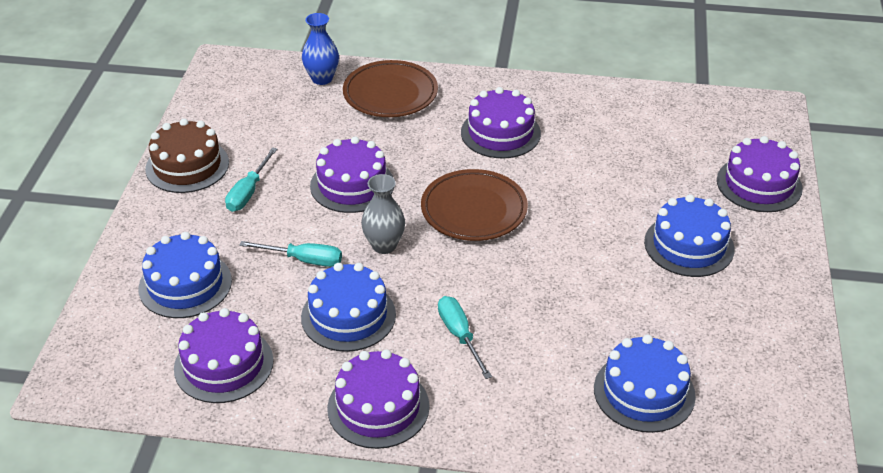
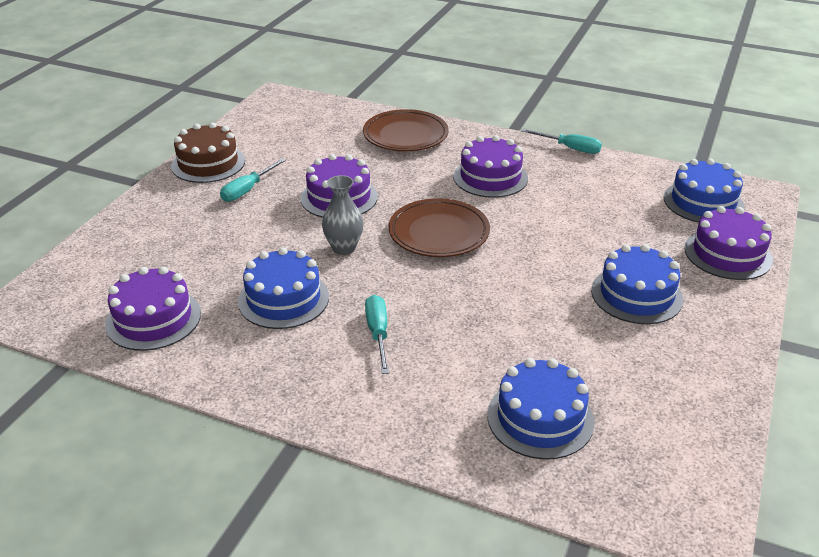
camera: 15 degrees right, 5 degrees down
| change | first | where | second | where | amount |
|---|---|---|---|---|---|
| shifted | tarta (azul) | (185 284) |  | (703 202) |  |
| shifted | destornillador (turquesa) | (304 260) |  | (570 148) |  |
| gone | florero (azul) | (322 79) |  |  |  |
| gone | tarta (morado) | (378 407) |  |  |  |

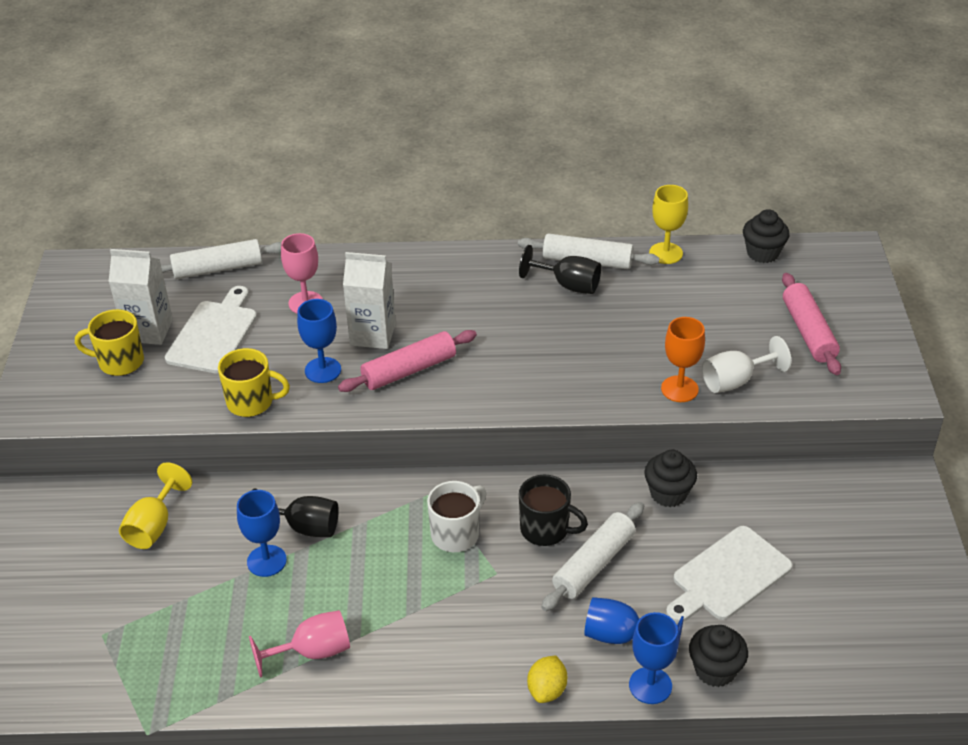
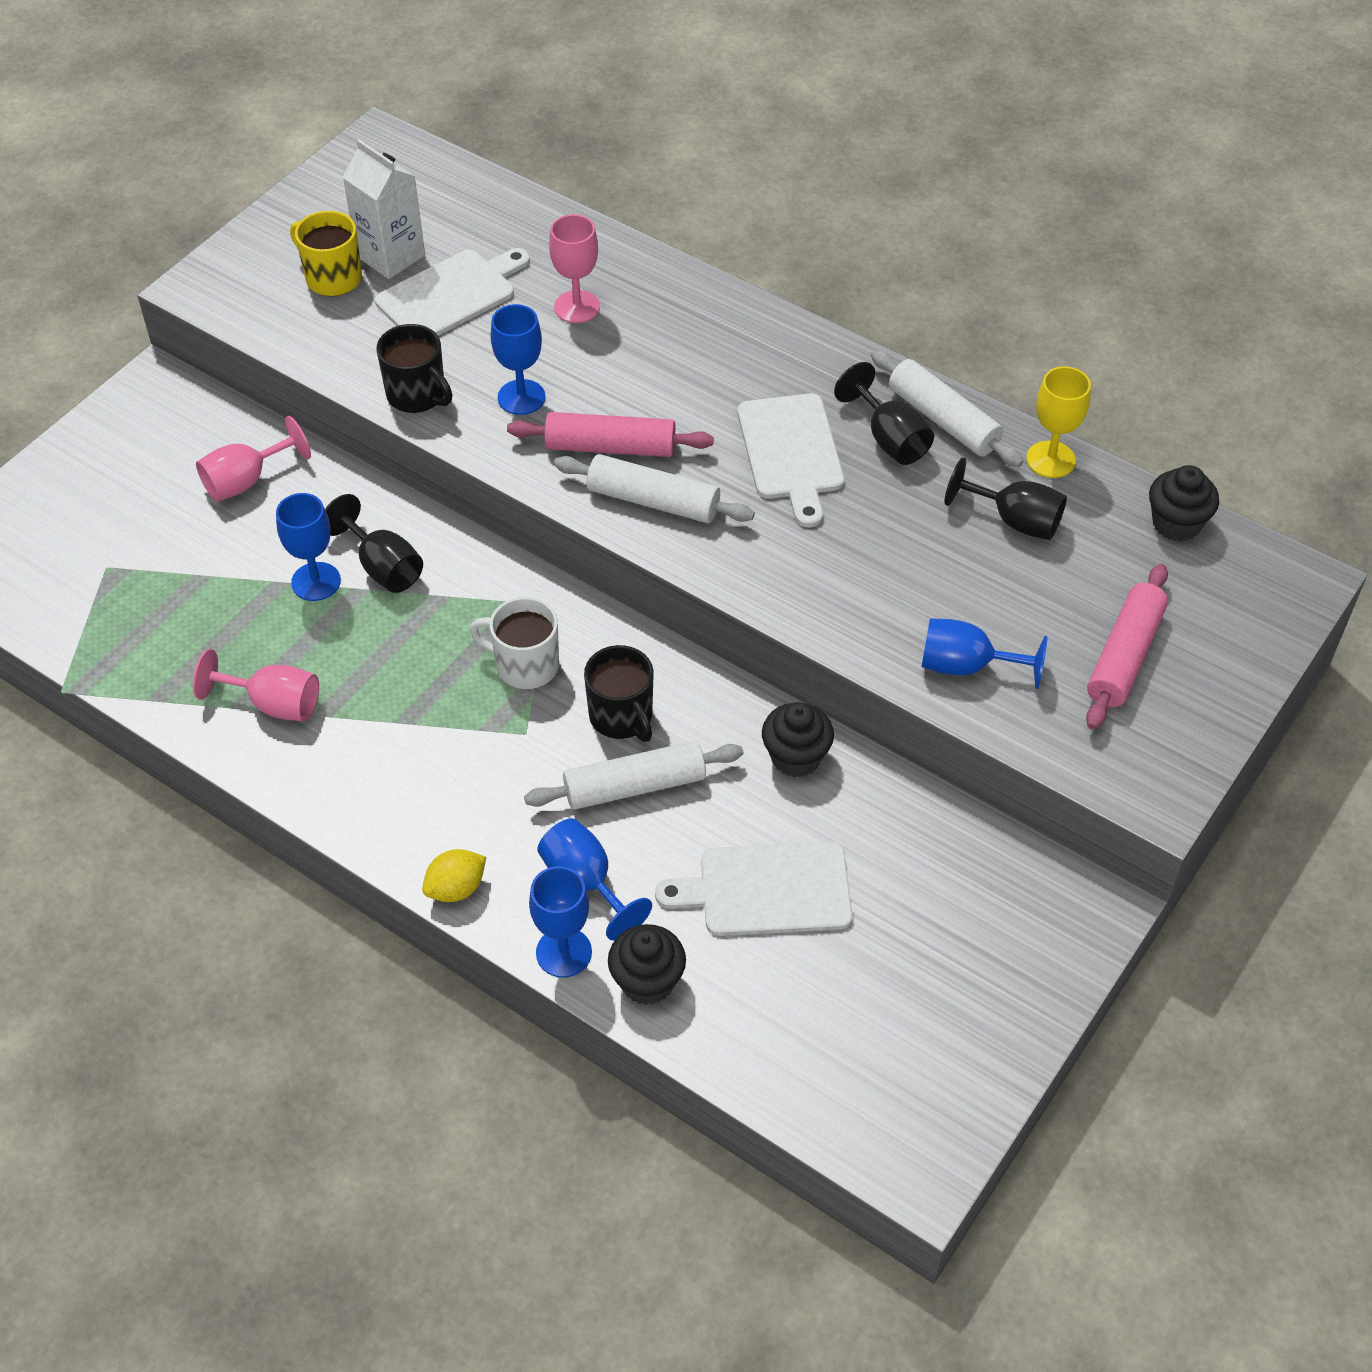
camera: 35 degrees right, 10 degrees up
| change | first | where | second | where | amount |
|---|---|---|---|---|---|
| repainted | copa (amarillo) | (154 526) | copa (rosa) | (246 481) |  |
| shifted | rodillo (blanco) | (218 269) |  | (653 501) |  |
| repainted | taza (amarillo) | (251 402) | taza (negro) | (417 395) |  |
| gone | cartón de leche (blanco) | (373 334) |  |  |  |
| rotated | taza (blanco) | (456 534) |  | (525 665) | 150 degrees counterclockwise |
| gone | copa (naranja) | (679 389) |  |  |  |
| repainted | copa (blanco) | (735 381) | copa (azul) | (966 666) |  |
| new |  |  | tabla de cortar (blanco) | (791 452) |  |
| new |  |  | copa (negro) | (1015 521) |  |

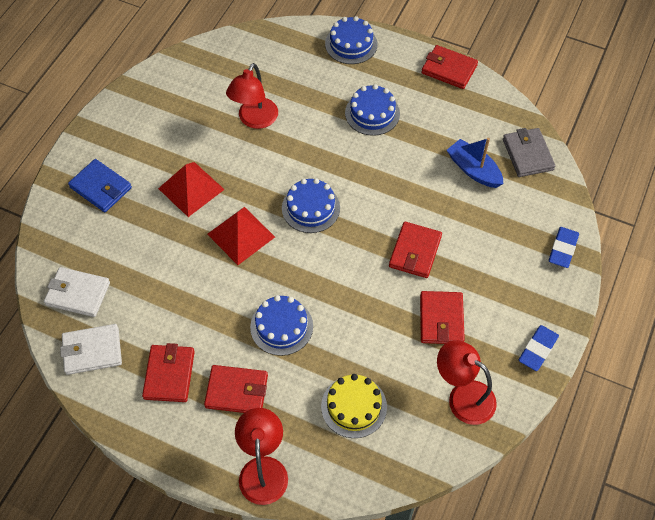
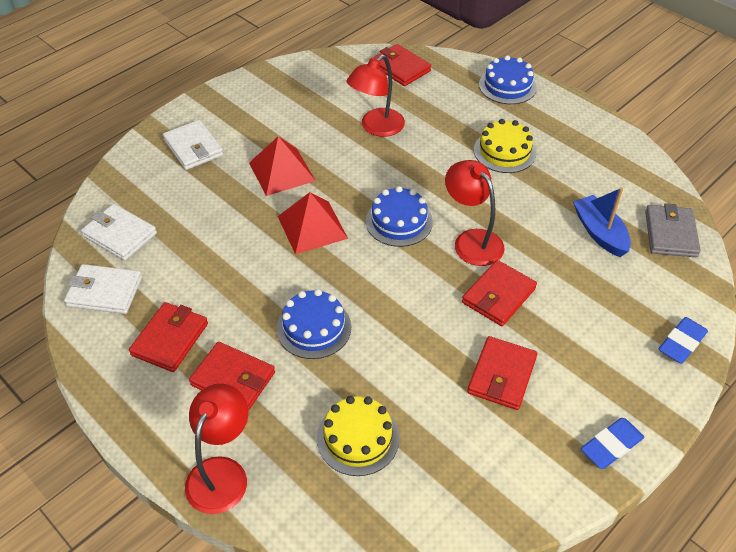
camera: 20 degrees right, 10 degrees down
| change | first | where | second | where | amount |
|---|---|---|---|---|---|
| repainted | cartera (azul) | (101 187) | cartera (blanco) | (193 148) |  |
| repainted | tarta (azul) | (372 113) | tarta (amarillo) | (504 151) |  |
| shifted | cartera (rojo) | (449 69) |  | (400 68) |  |
| shifted | lámpara (rojo) | (463 396) |  | (472 240) |  |

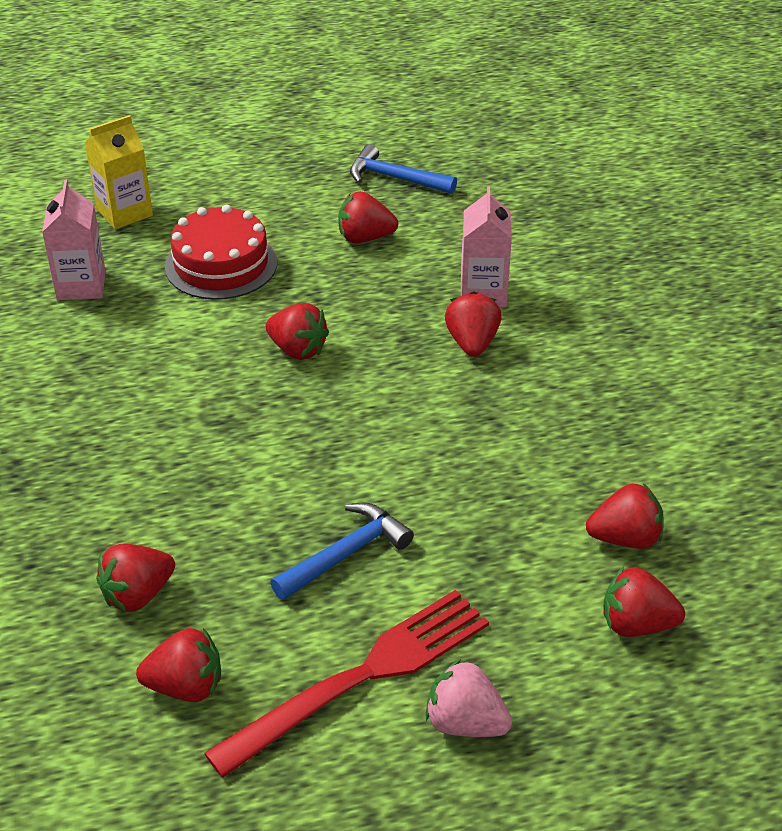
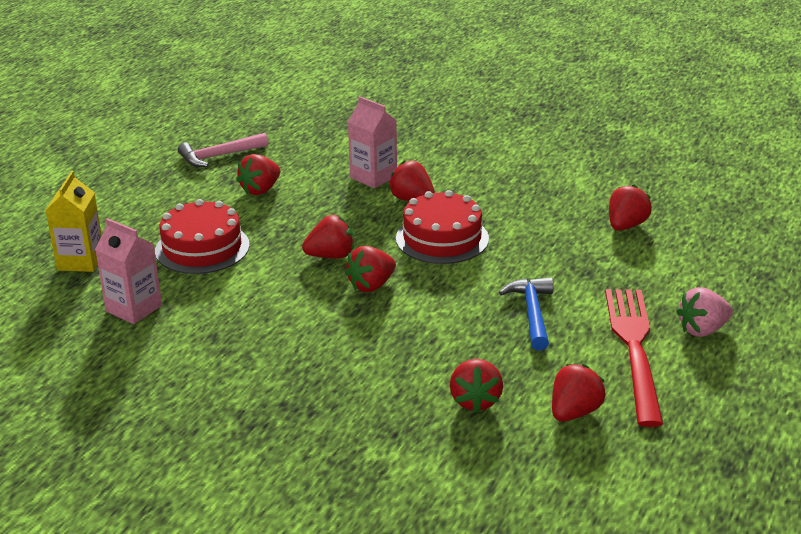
camera: 50 degrees left, 10 degrees down
| change | first | where | second | where | amount |
|---|---|---|---|---|---|
| repainted | martillo (azul) | (395 178) | martillo (rosa) | (219 156) |  |
| shifted | fresa (rojo) | (636 624) |  | (371 285) |  |
| new |  |  | tarta (rojo) | (442 238) |  |

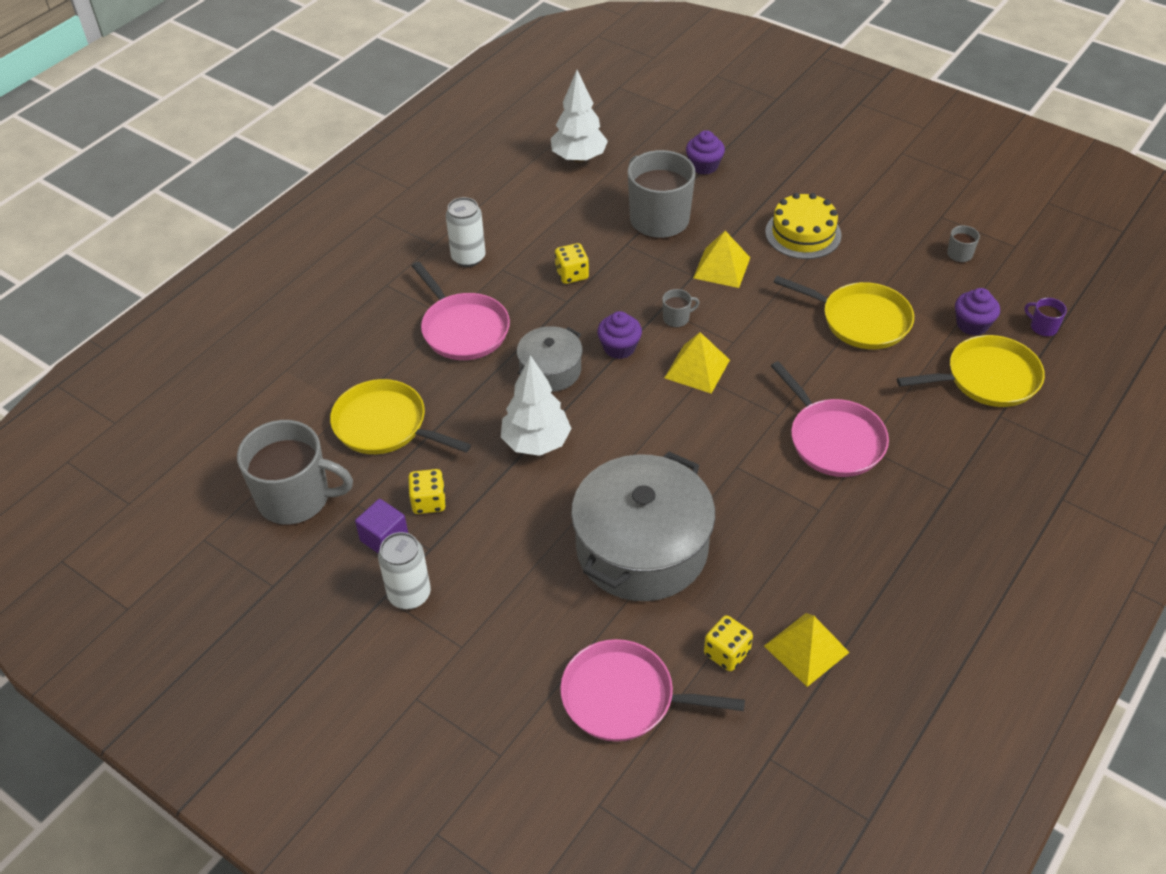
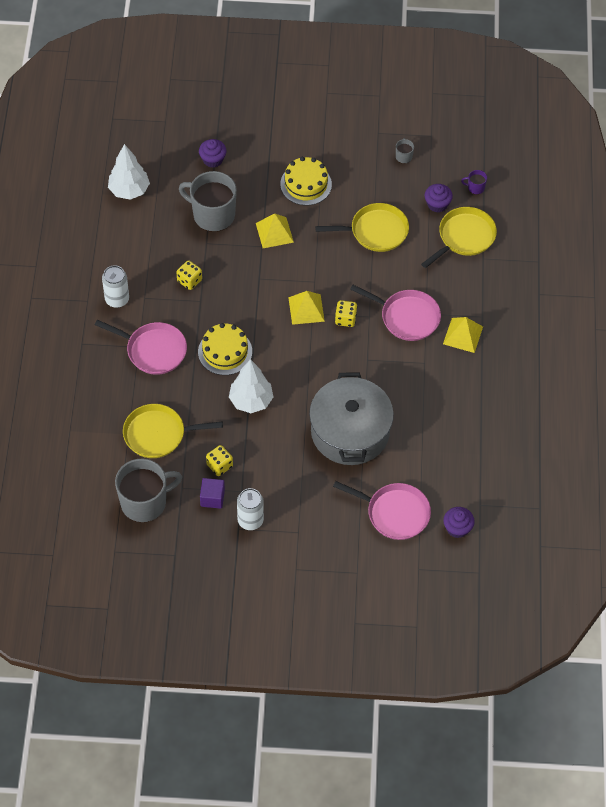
camera: 35 degrees left, 10 degrees up
| change | first | where | second | where | amount |
|---|---|---|---|---|---|
| swapped | olla (gris) | (550 370) | tarta (amarillo) | (225 352) |  |
| rotated | sartén (rosa) | (624 697) |  | (395 513) | 135 degrees counterclockwise |
| shifted | magdalena (morado) | (619 348) |  | (457 528) |  |
| gone | taza (gris) | (676 318) |  |  |  |
| shifted | dado (amarillo) | (726 653) |  | (345 319) |  |
| shifted | pirámide (amarillo) | (806 649) |  | (463 335) |  |

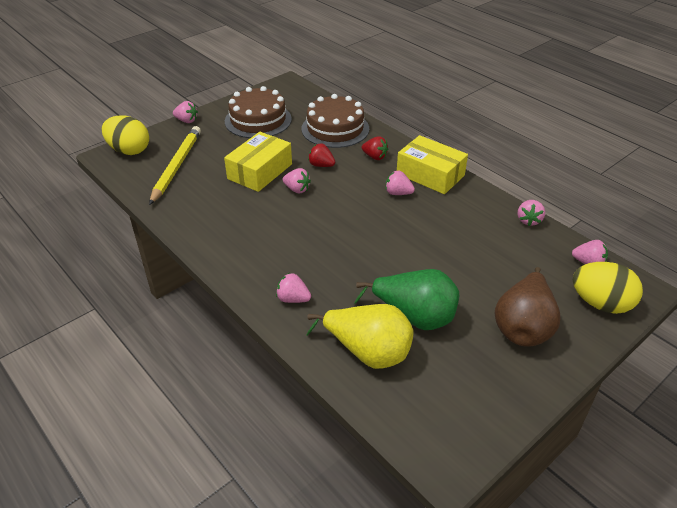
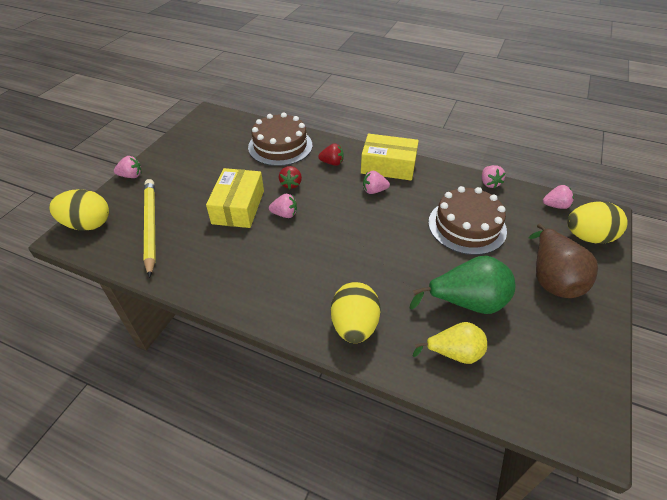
camera: 25 degrees left, 5 degrees up
| change | first | where | second | where | amount |
|---|---|---|---|---|---|
| shifted | tarta (marrón) | (258 120) |  | (467 226) |  |
| swapped | fresa (rosa) | (293 299) | huevo (amarillo) | (354 326) |  |
| scaled | pera (amarillo) | (367 352) |  | (454 353) | x0.66 |
| rotated | fresa (rojo) | (321 165) |  | (291 184) | 90 degrees counterclockwise |

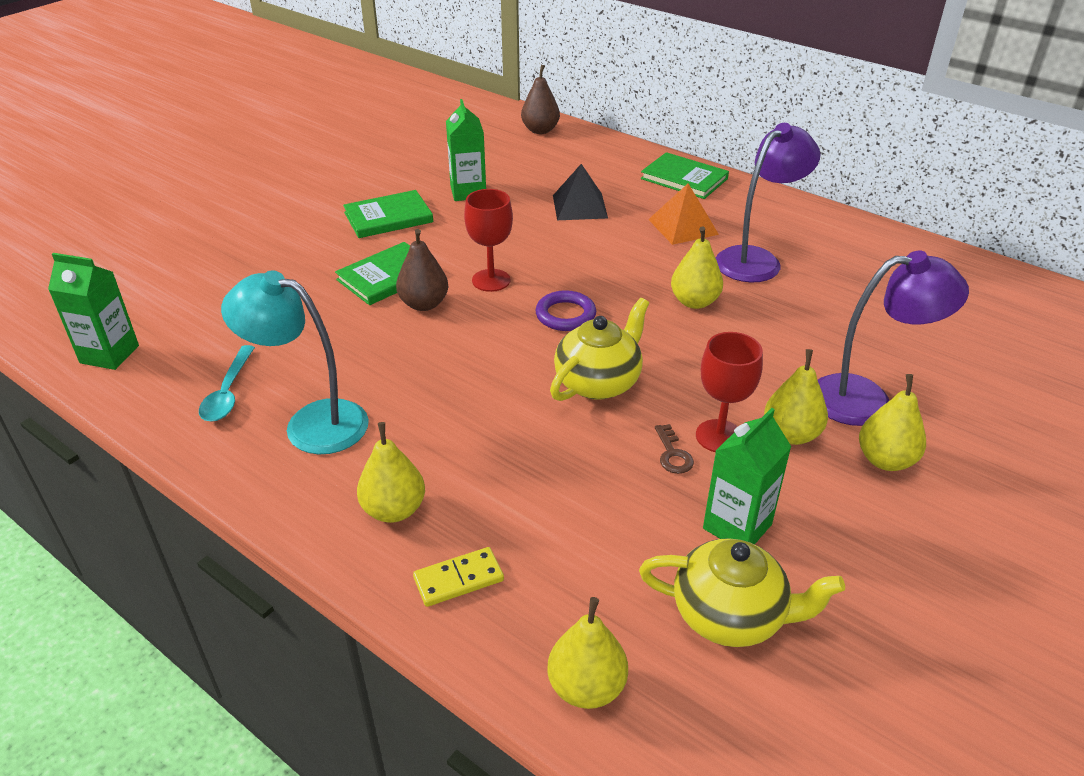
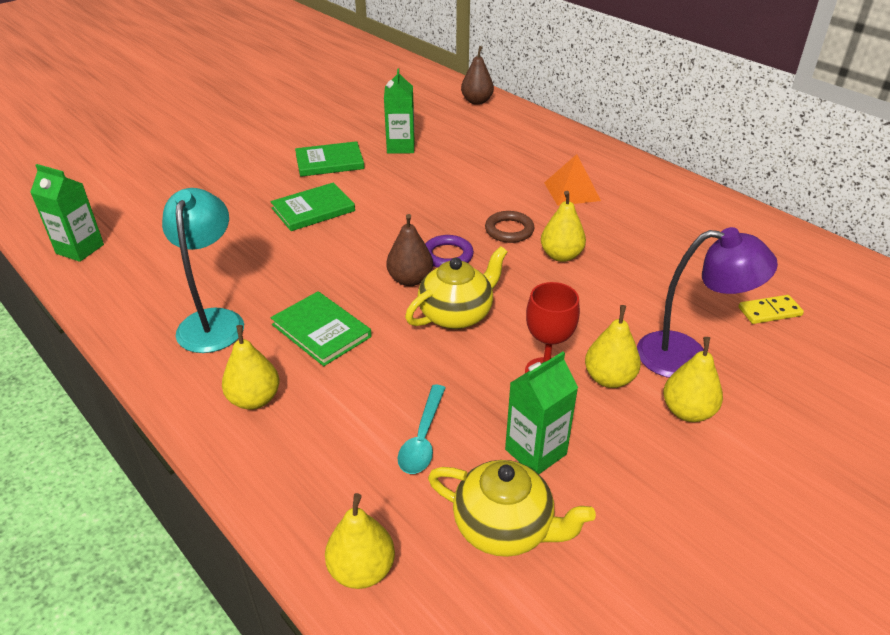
camera: 10 degrees right, 0 degrees up
| change | first | where | second | where | amount |
|---|---|---|---|---|---|
| shifted | cuchara (turquesa) | (228 392) |  | (422 438) |  |
| rotated | lámpara (turquesa) | (311 423) |  | (213 321) | 60 degrees clockwise |
| shifted | pera (marrón) | (424 304) |  | (410 279) |  |
| shifted | ficha de dominó (amarillo) | (458 579) |  | (769 311) |  |
| gone | copa (rojo) | (491 280) |  |  |  |
| gone | pirámide (negro) | (579 206) |  |  |  |
| shifted | libro (verde) | (684 179) |  | (321 331) |  |
| gone | llave (marrón) | (673 454) |  |  |  |
| gone | lámpara (morado) | (756 259) |  |  |  |
| new |  |  | anillo (marrón) | (509 230) |  |

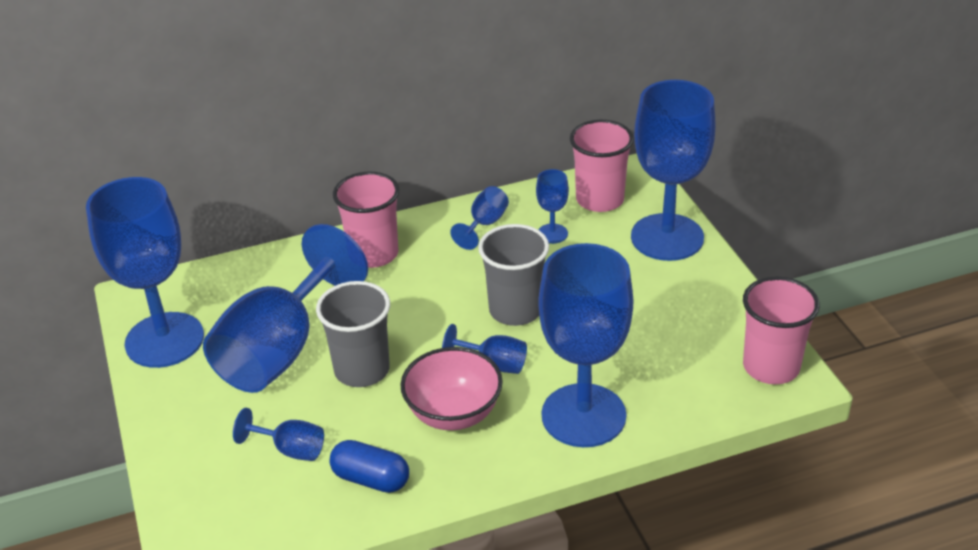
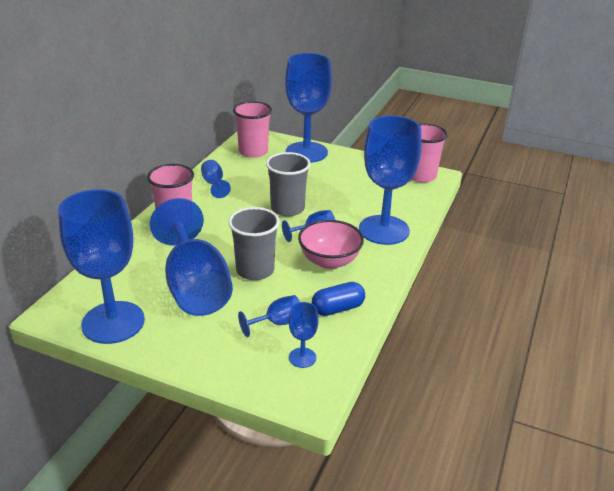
camera: 50 degrees left, 5 degrees down
| change | first | where | second | where | amount |
|---|---|---|---|---|---|
| shifted | copa (azul) | (552 234) |  | (302 357) |  |

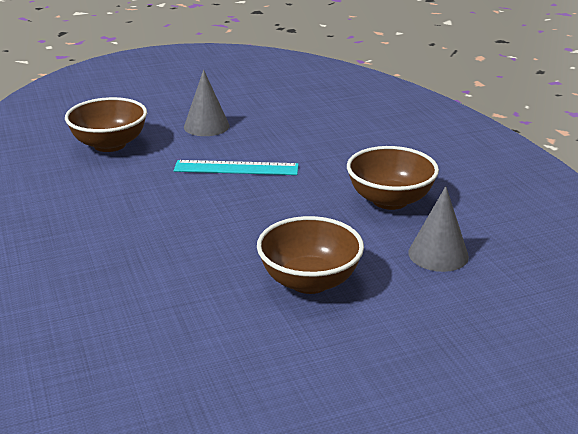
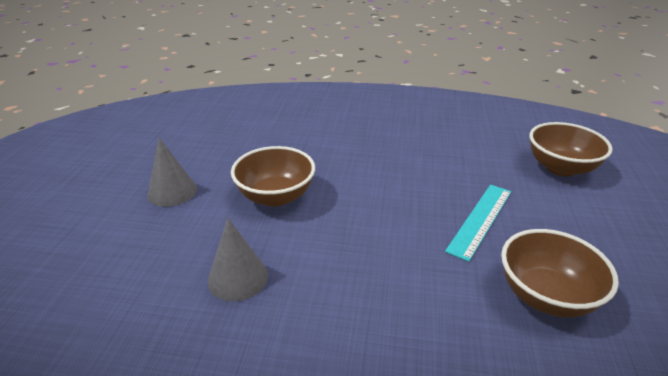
camera: 120 degrees right, 5 degrees up
| change | first | where | second | where | amount |
|---|---|---|---|---|---|
| shifted | cono (gris) | (206 126) |  | (172 192) |  |
| shifted | cuenco (marrón) | (390 200) |  | (546 296) |  |

